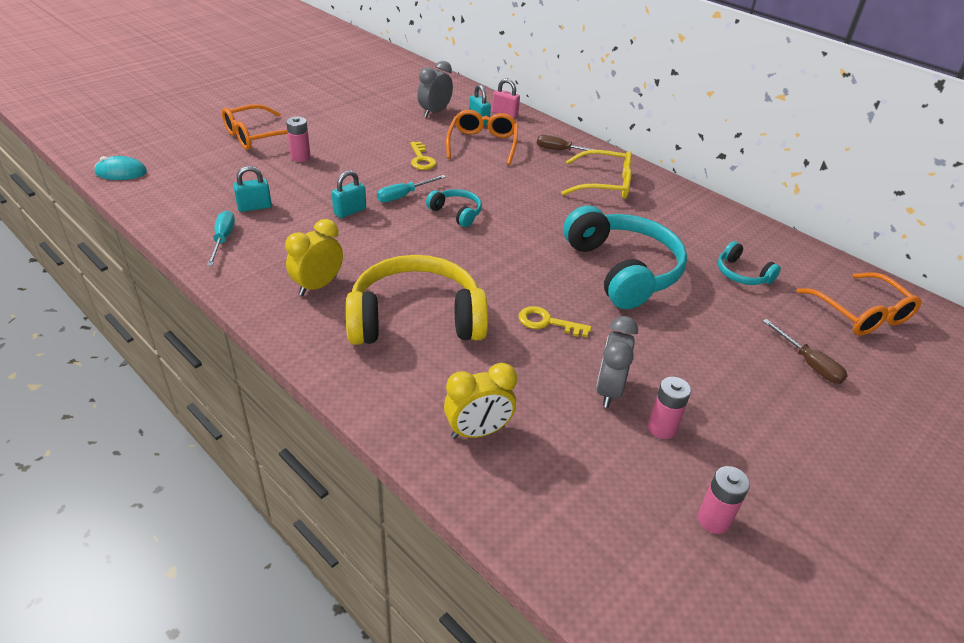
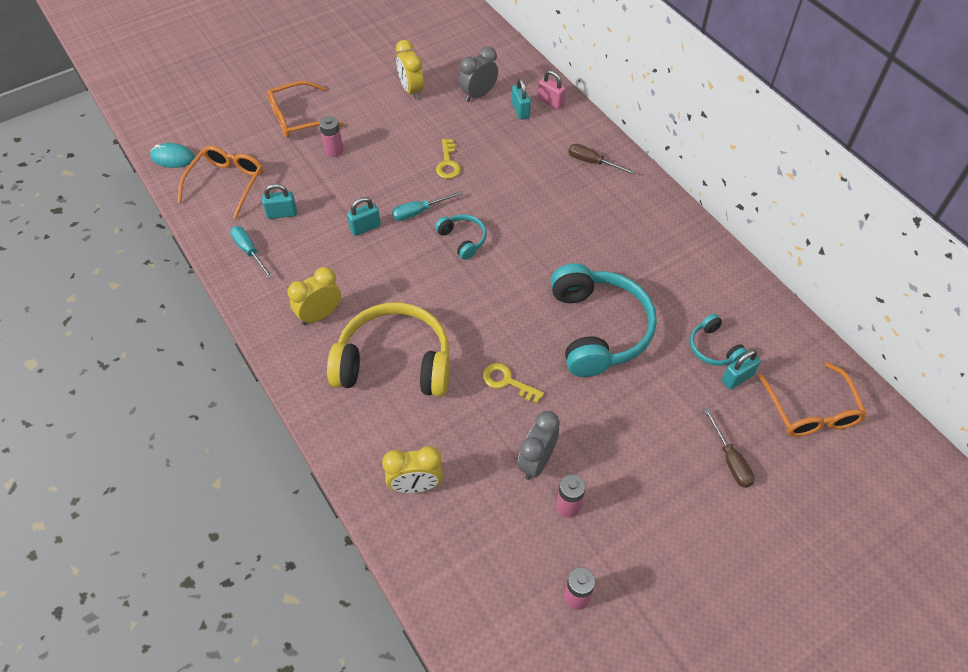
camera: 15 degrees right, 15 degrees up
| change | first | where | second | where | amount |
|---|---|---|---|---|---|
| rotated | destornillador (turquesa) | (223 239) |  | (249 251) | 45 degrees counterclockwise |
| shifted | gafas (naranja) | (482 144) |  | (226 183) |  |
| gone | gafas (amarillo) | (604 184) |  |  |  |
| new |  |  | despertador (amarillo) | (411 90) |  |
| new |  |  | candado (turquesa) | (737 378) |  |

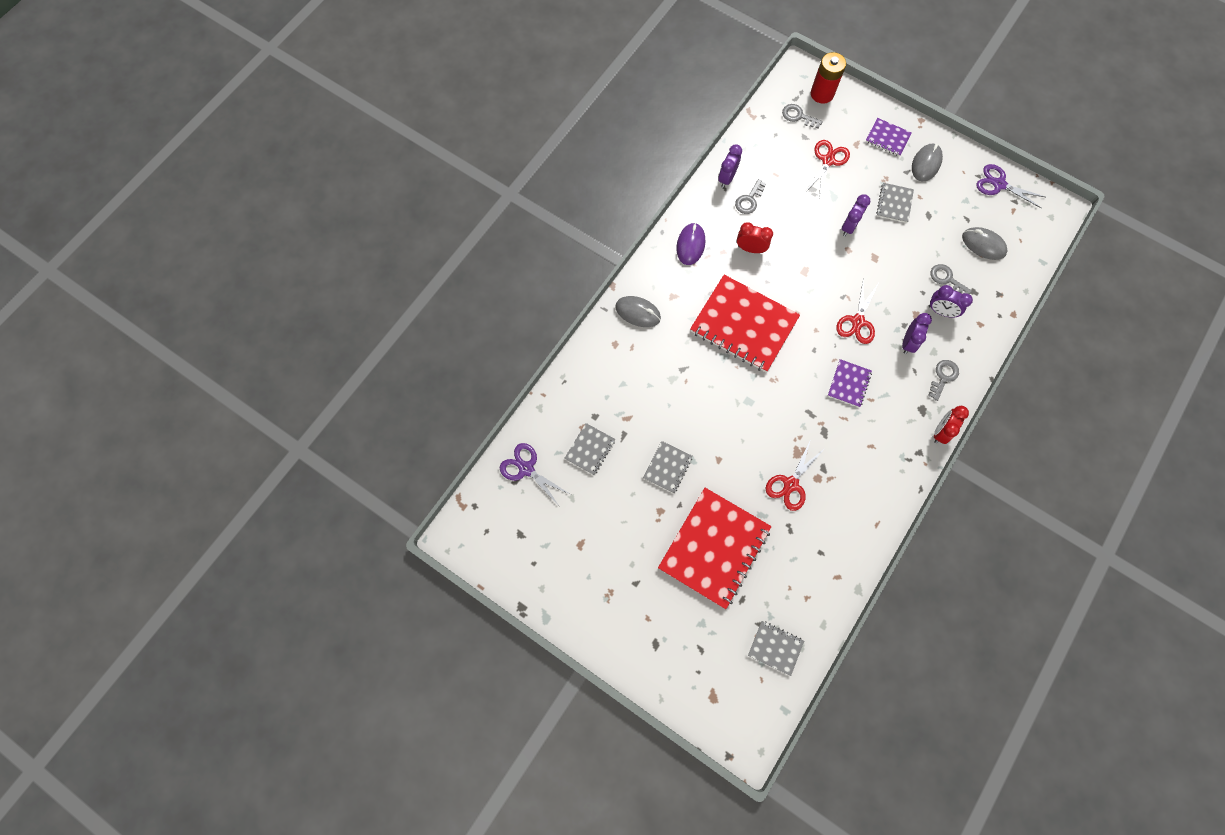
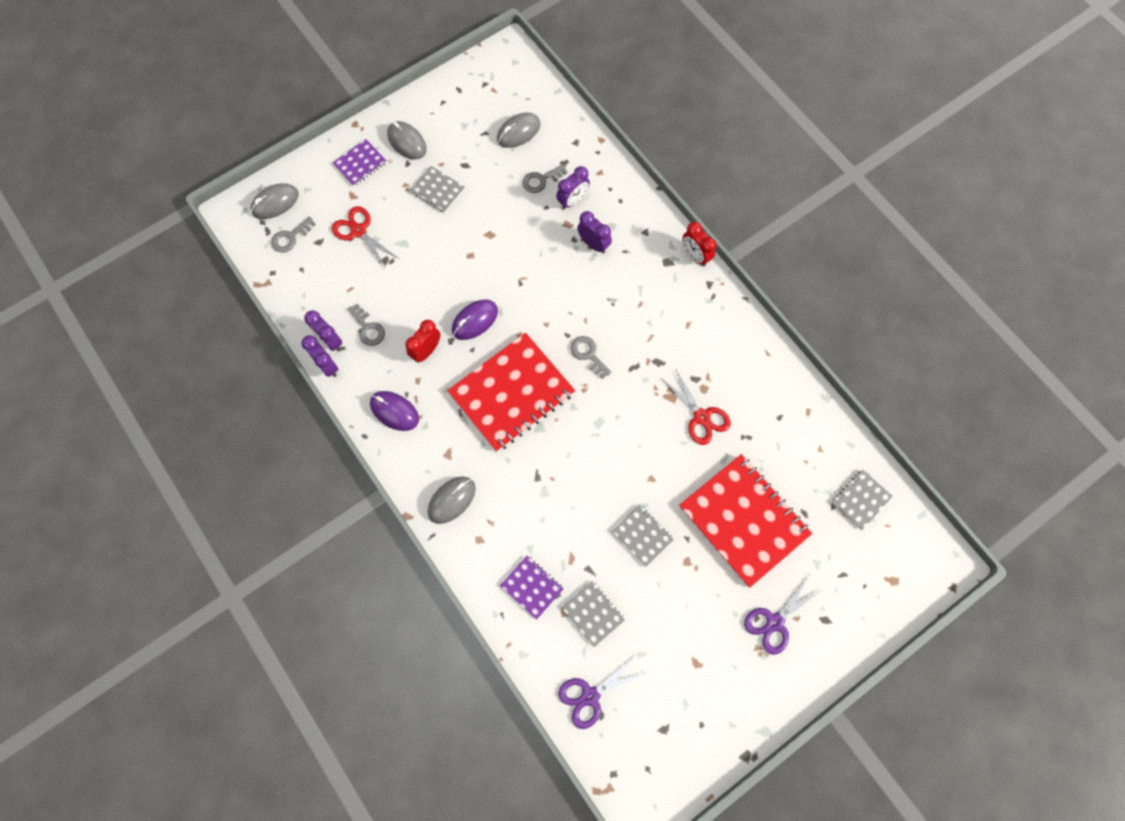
camera: 70 degrees left, 0 degrees up
| change | first | where | second | where | amount |
|---|---|---|---|---|---|
| swapped | pila (rojo) | (822 94) | ratón (gris) | (275 203) |  |
| shifted | cuaderno (morado) | (849 384) |  | (532 587) |  |
| gone | tijeras (rojo) | (857 321) |  |  |  |
| shifted | despertador (morado) | (849 226) |  | (327 365) |  |
| shifted | llave (gris) | (943 377) |  | (588 354) |  |
| shifted | tijeras (morado) | (999 184) |  | (774 622) |  |
| new |  |  | ratón (morado) | (475 320) |  |

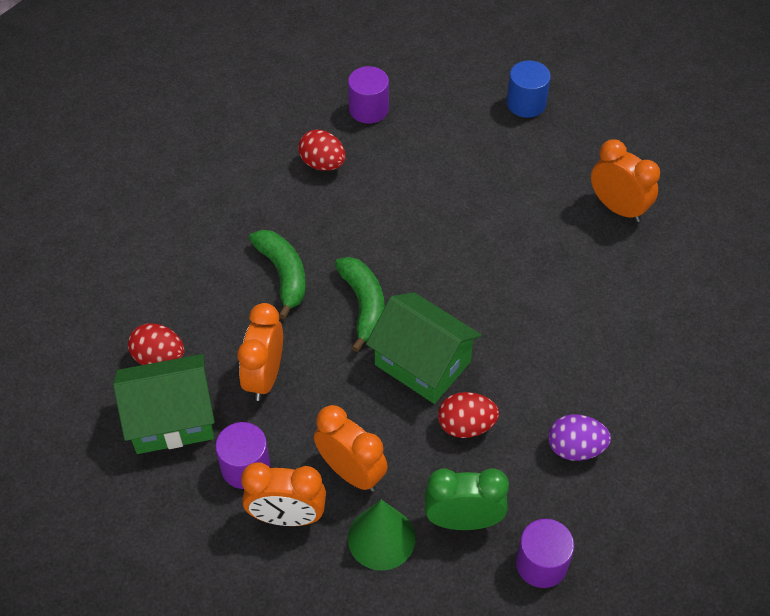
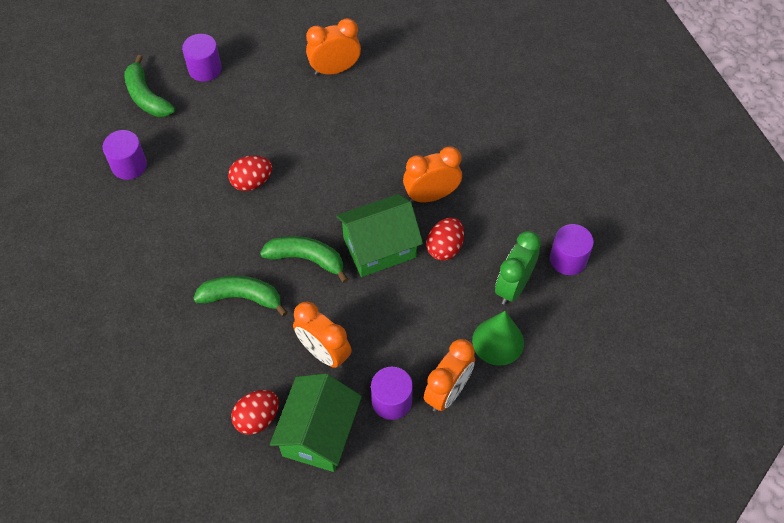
camera: 60 degrees left, 5 degrees up
| change | first | where | second | where | amount |
|---|---|---|---|---|---|
| shifted | huevo (rojo) | (322 164) |  | (252 182) |  |
| shifted | despertador (naranja) | (351 472) |  | (431 195) |  |
| repainted | cilindro (azul) | (526 103) | cilindro (morado) | (205 69) |  |
| gone | huevo (morado) | (575 448) |  |  |  |
| new |  |  | plátano (verde) | (147 97) |  |

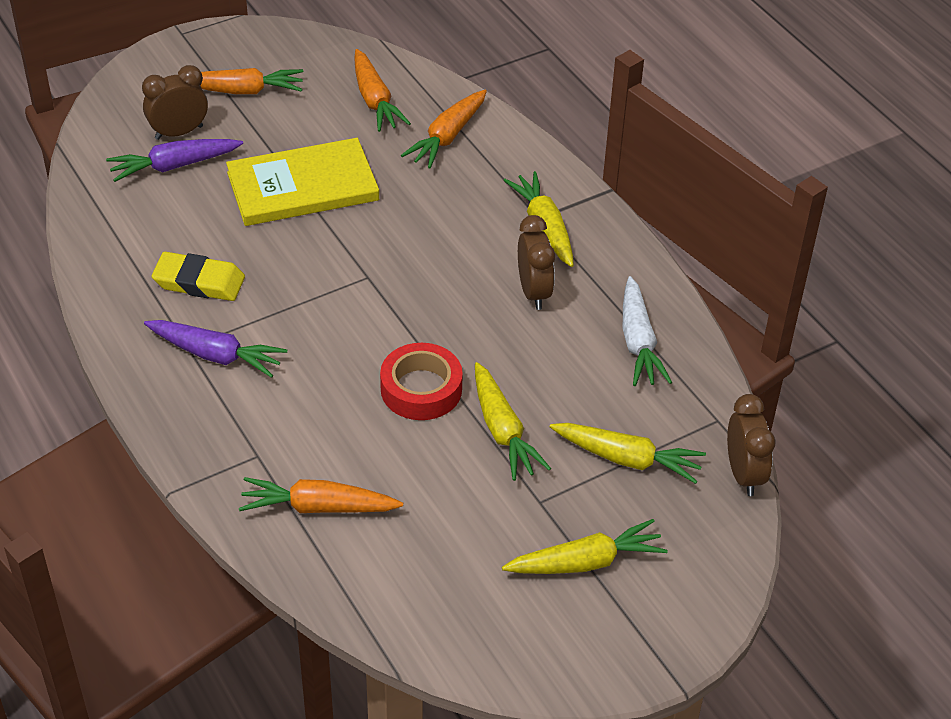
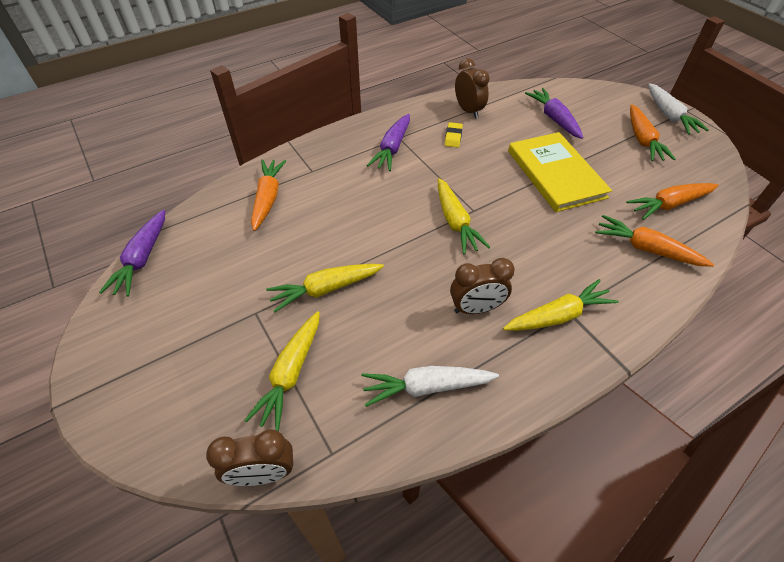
camera: 90 degrees right, 5 degrees up
| change | first | where | second | where | amount |
|---|---|---|---|---|---|
| shifted | despertador (marrón) | (179 132) |  | (468 111) |  |
| scaled | goma de borrar (amarillo) | (199 282) |  | (453 137) | x0.60 |
| gone | cinta adhesiva (rojo) | (421 389) |  |  |  |
| shifted | zanahoria (amarillo) | (586 562) |  | (455 222) |  |
| new |  |  | zanahoria (morado) | (142 259) |  |
| new |  |  | zanahoria (blanco) | (669 116) |  |

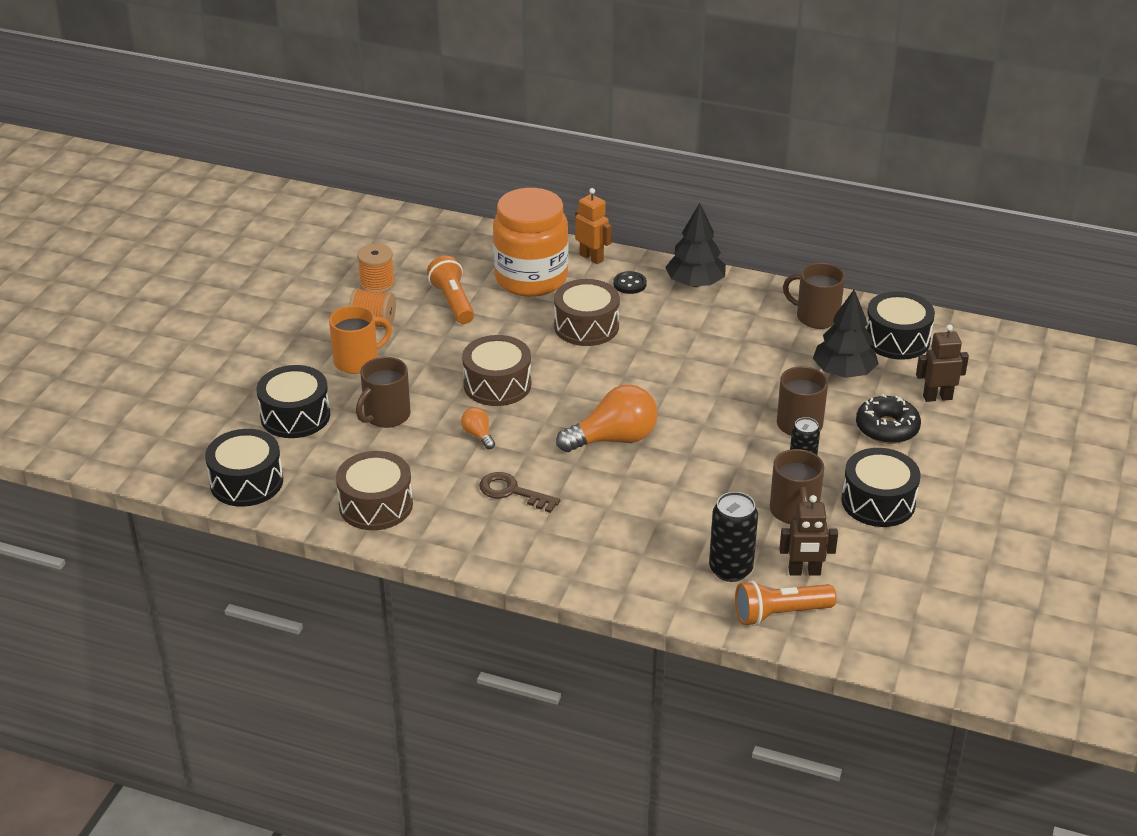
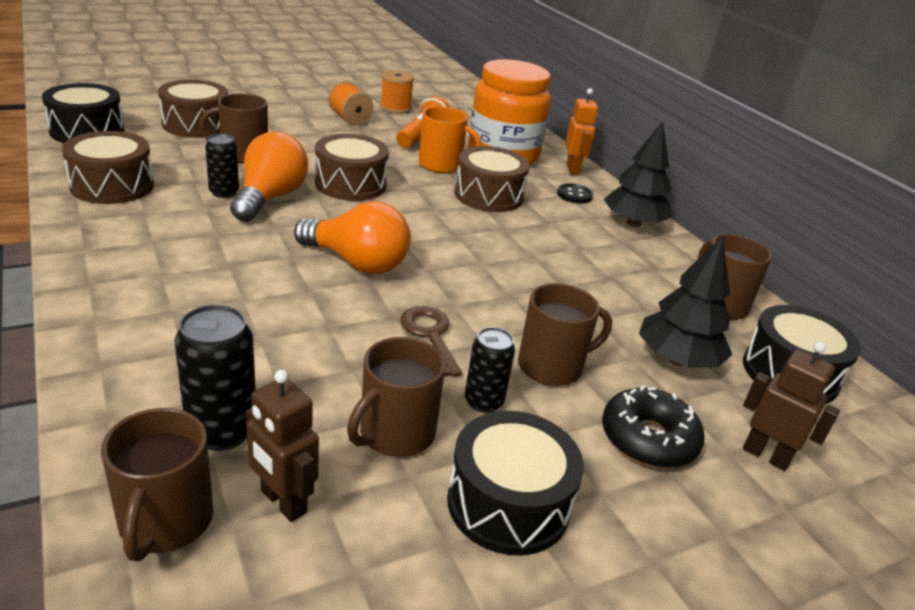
camera: 40 degrees right, 5 degrees down
| change | first | where | second | where | amount |
|---|---|---|---|---|---|
| repainted | tambor (negro) | (295 416) | tambor (marrón) | (196 125) |  |
| shifted | taza (naranja) | (357 361) |  | (441 165) |  |
| scaled | bombilla (naranja) | (478 435) |  | (270 198) | x2.10 |
| shifted | llave (marrón) | (512 492) |  | (430 336) |  |
| swapped | lámpara de mano (naranja) | (780 614) | taza (marrón) | (165 522) |  |
| new |  |  | lata (negro) | (224 192) |  |

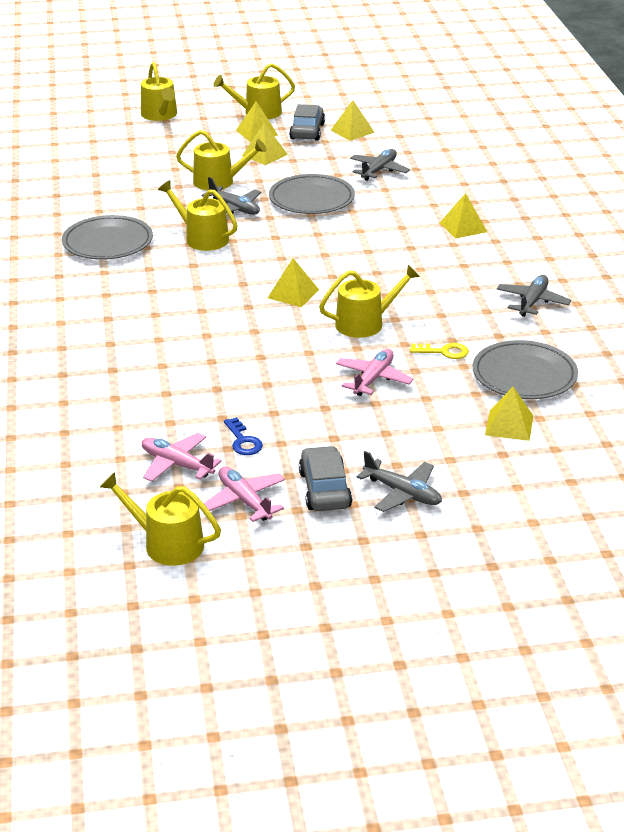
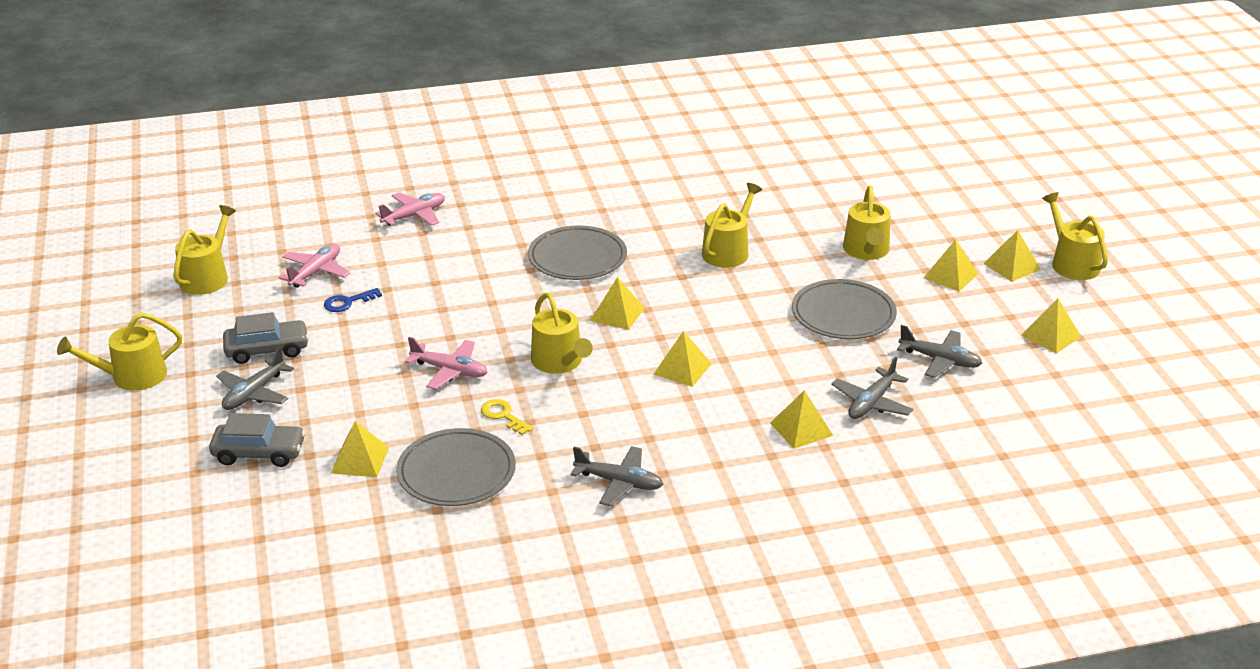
camera: 85 degrees right, 0 degrees up
| change | first | where | second | where | amount |
|---|---|---|---|---|---|
| shifted | plato (gris) | (108 242) |  | (577 258) |  |
| shifted | regadera (amarillo) | (160 115) |  | (132 376) |  |
| shifted | avión (gris) | (234 208) |  | (871 403) |  |
| shifted | avión (rosa) | (244 500) |  | (414 216) |  |
| shifted | coche (gris) | (307 131) |  | (259 453) |  |
| rotated | llave (amarillo) | (444 352) |  | (503 416) | 135 degrees clockwise |
| new |  |  | pirámide (amarillo) | (682 369) |  |

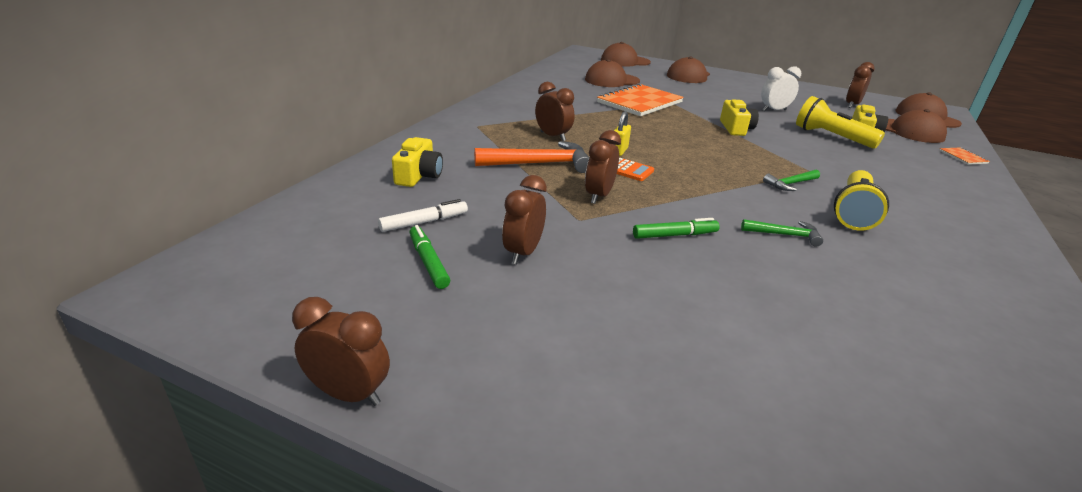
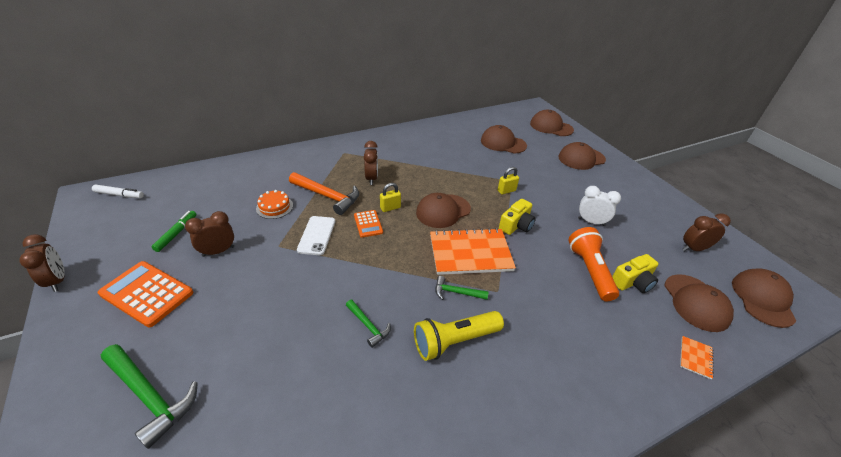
camera: 40 degrees right, 10 degrees up
| change | first | where | second | where | amount |
|---|---|---|---|---|---|
| shifted | rotulador (blanco) | (423 222) |  | (119 195) |  |
| gone | cámara (amarillo) | (419 175) |  |  |  |
| swapped | despertador (marrón) | (598 196) | móvil (blanco) | (316 235) |  |
| shifted | cuaderno (naranja) | (640 102) |  | (470 253) |  |
| gone | rotulador (verde) | (674 235) |  |  |  |
| repainted | lámpara de mano (amarillo) | (831 137) | lámpara de mano (naranja) | (589 270) |  |
| new |  |  | calculadora (naranja) | (147 293) |  |
| new |  |  | martillo (verde) | (150 396) |  |
| new |  |  | tarta (naranja) | (274 207) |  |
| new |  |  | gorra (marrón) | (443 211) |  |
| new |  |  | candado (amarillo) | (506 191) |  |

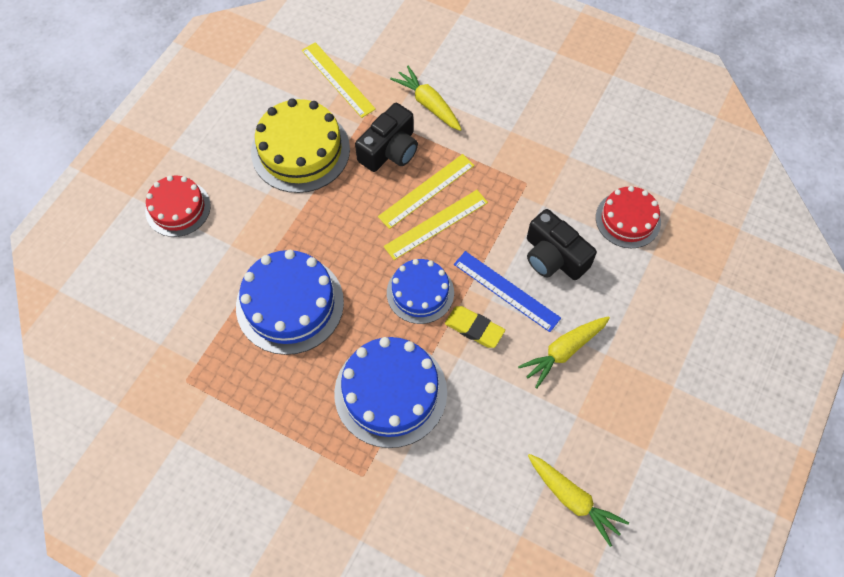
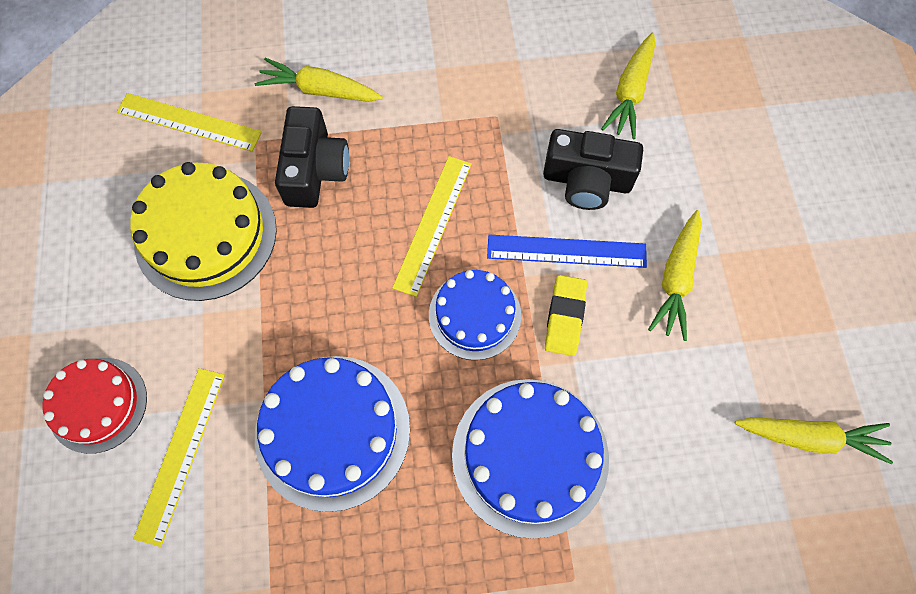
camera: 35 degrees left, 5 degrees up
| change | first | where | second | where | amount |
|---|---|---|---|---|---|
| shifted | regla (amarillo) | (426 191) |  | (181 454) |  |
| rotated | goma de borrar (amarillo) | (474 328) |  | (565 317) | 75 degrees counterclockwise |
| swapped | tarta (rojo) | (628 219) | zanahoria (amarillo) | (630 92) |  |

